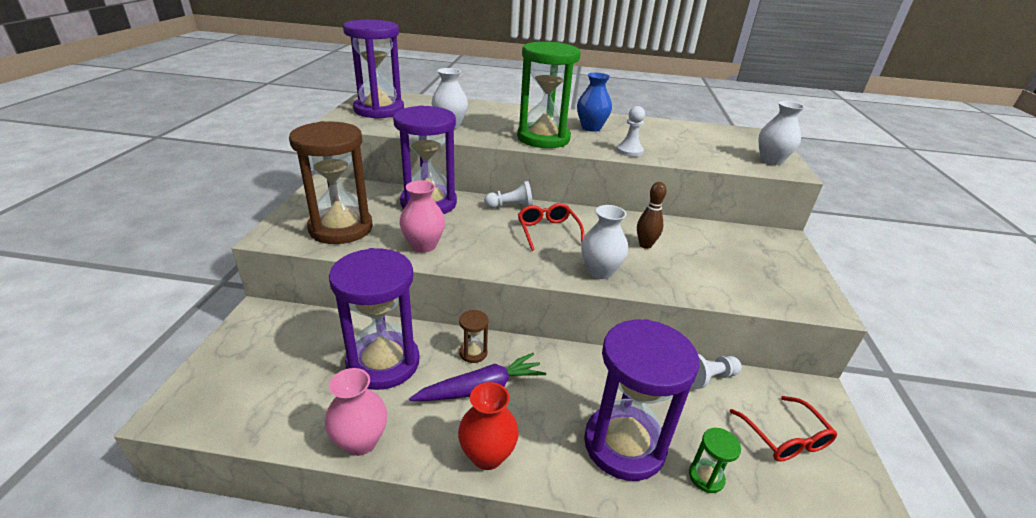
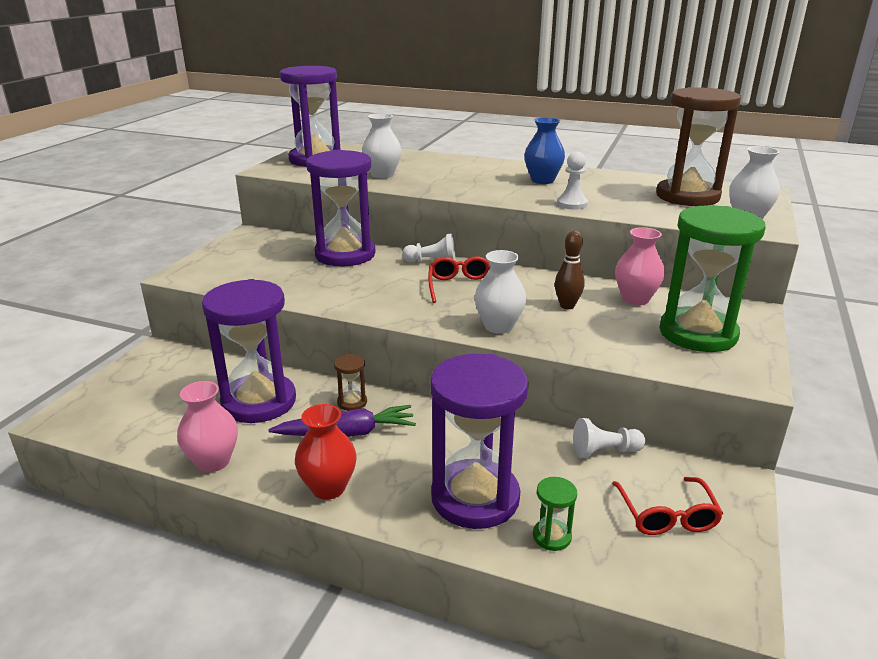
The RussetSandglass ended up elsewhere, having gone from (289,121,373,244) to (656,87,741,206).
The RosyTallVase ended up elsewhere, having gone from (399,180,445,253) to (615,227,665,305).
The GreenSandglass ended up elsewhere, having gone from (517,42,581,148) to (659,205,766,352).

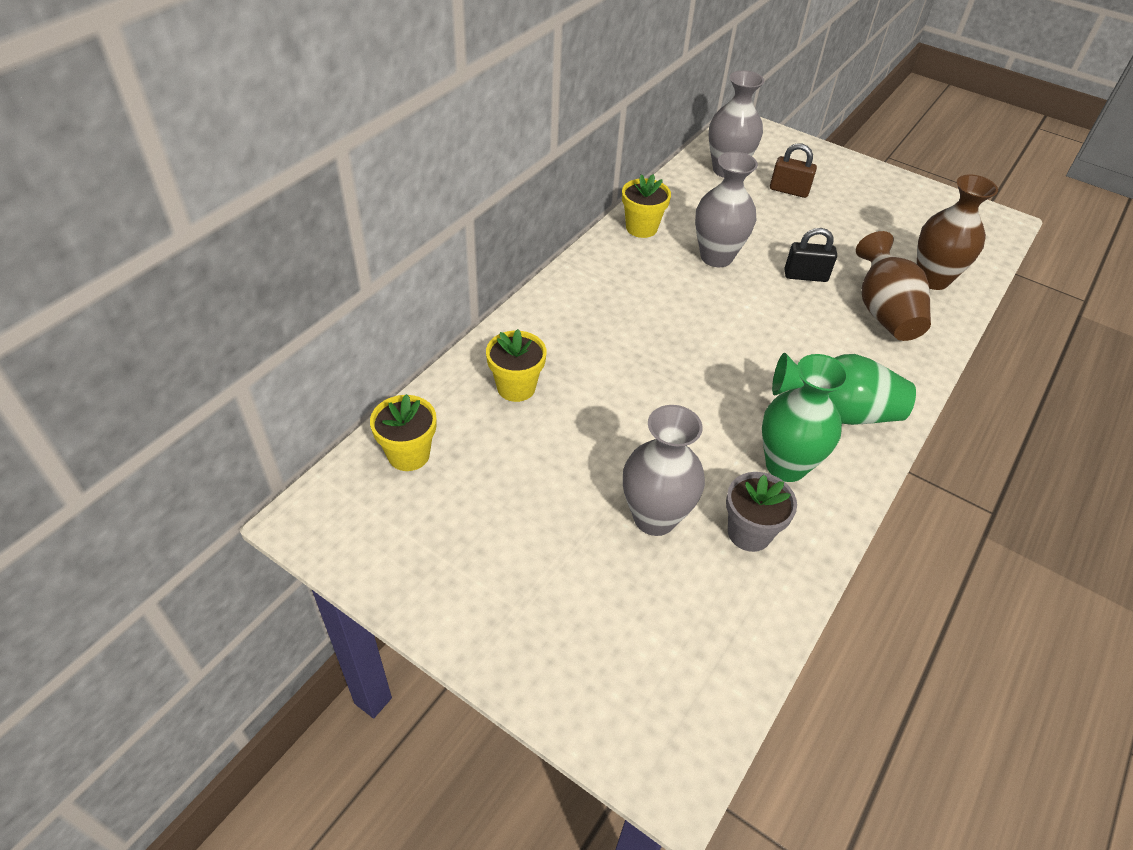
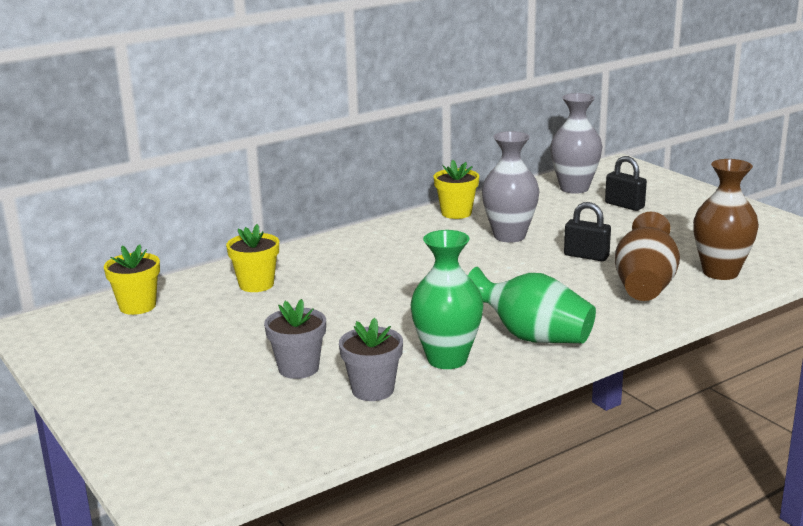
Where the GrayTallVase stood at (623,405,705,536), the GrayPlantPot came to stand at (264,299,326,379).
What was the RussetSmallLock at (770,143,817,198) turned into the EbonySmallLock at (605,156,647,211).

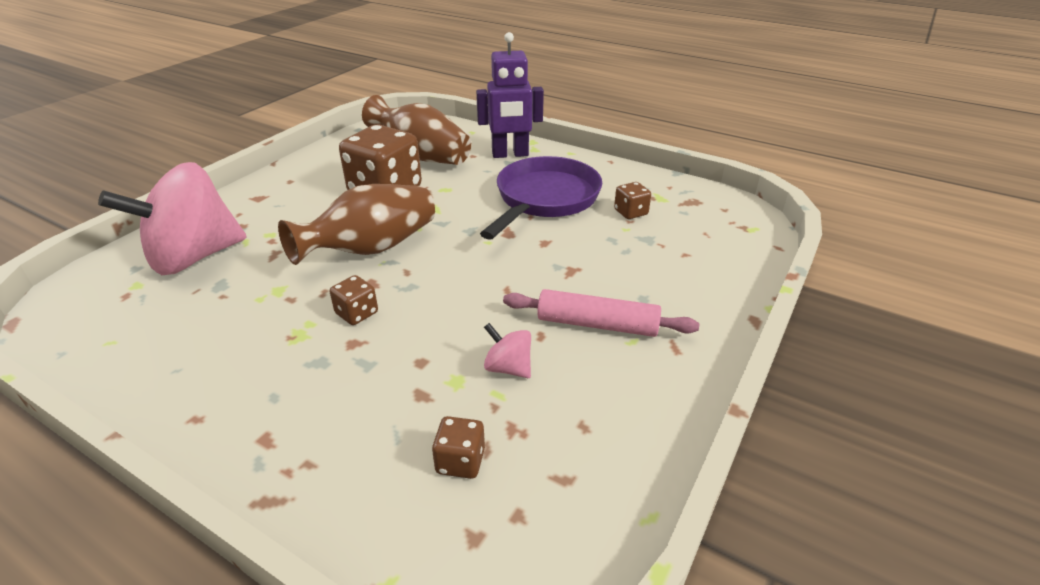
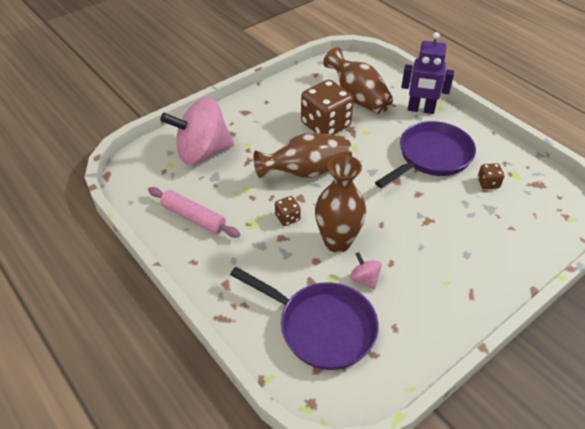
Where the RussetGameDie stood at (432,416,485,479), the RoyalPurpleSkillet came to stand at (230,267,379,370).
The RosyDoughRoller ended up elsewhere, having gone from (503,289,699,337) to (148,187,240,238).
The second view gained the RussetTallVase at (315,155,366,253).

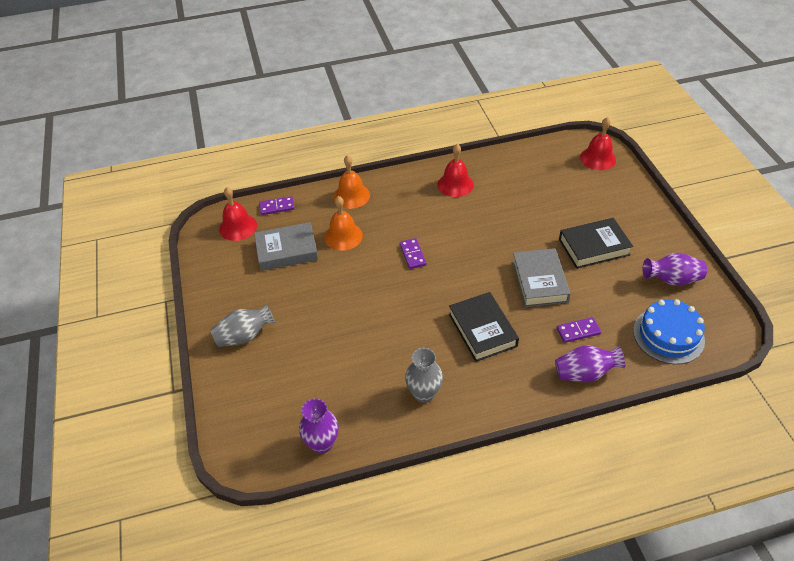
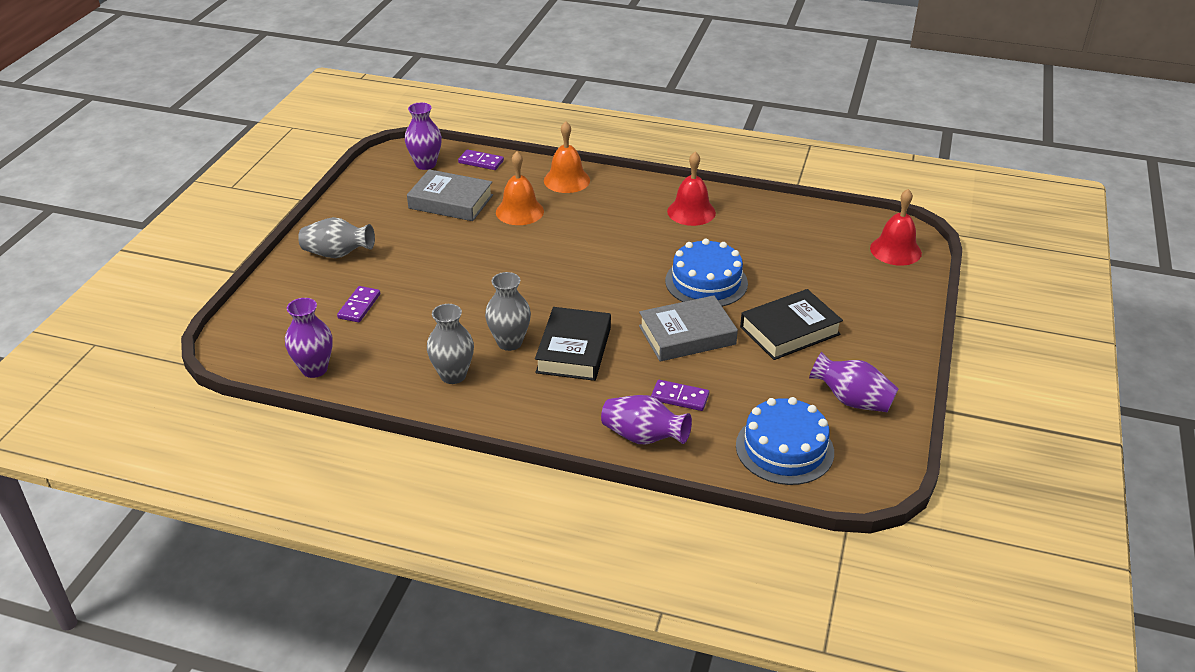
Where the CrimsonBell stood at (219,187,257,241), the RoyalPurpleTallVase came to stand at (405,102,442,170).
The RoyalPurpleDomino ended up elsewhere, having gone from (400,238,427,269) to (337,286,380,322).
The GrayBook at (512,248,571,307) ended up facing another way, 45 degrees clockwise from before.
The EbonyBook at (559,218,633,269) ended up facing another way, 45 degrees counterclockwise from before.
The second view gained the GrayTallVase at (485,272,531,351).
The second view gained the CobaltLayerCake at (665,239,748,307).

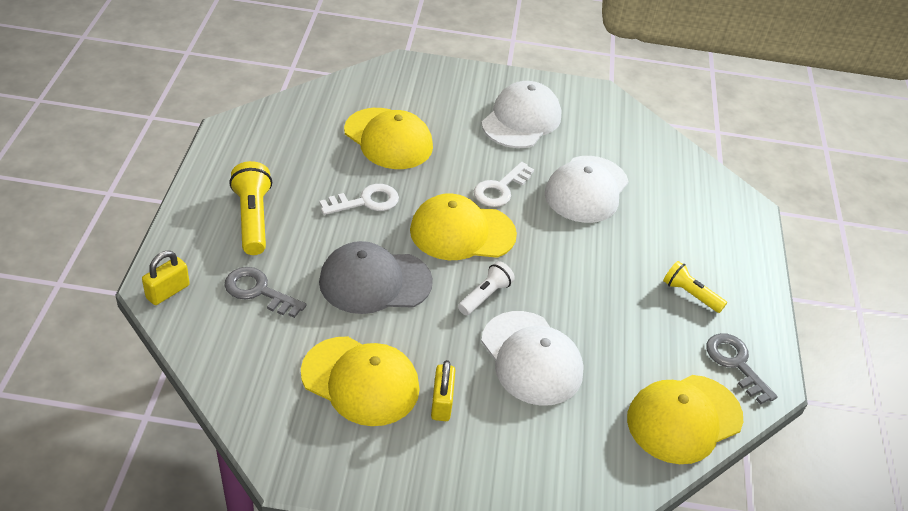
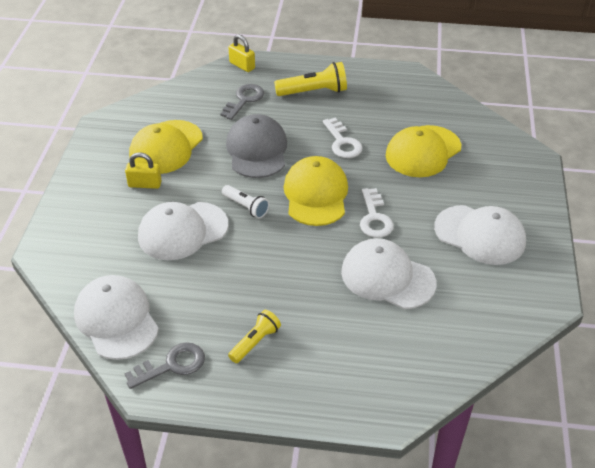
The WhiteDoorKey at (474,162,534,207) ended up facing another way, 135 degrees counterclockwise from before.
What was the GoldenPeakedCap at (627,375,743,464) turned into the WhitePeakedCap at (74,275,159,360).

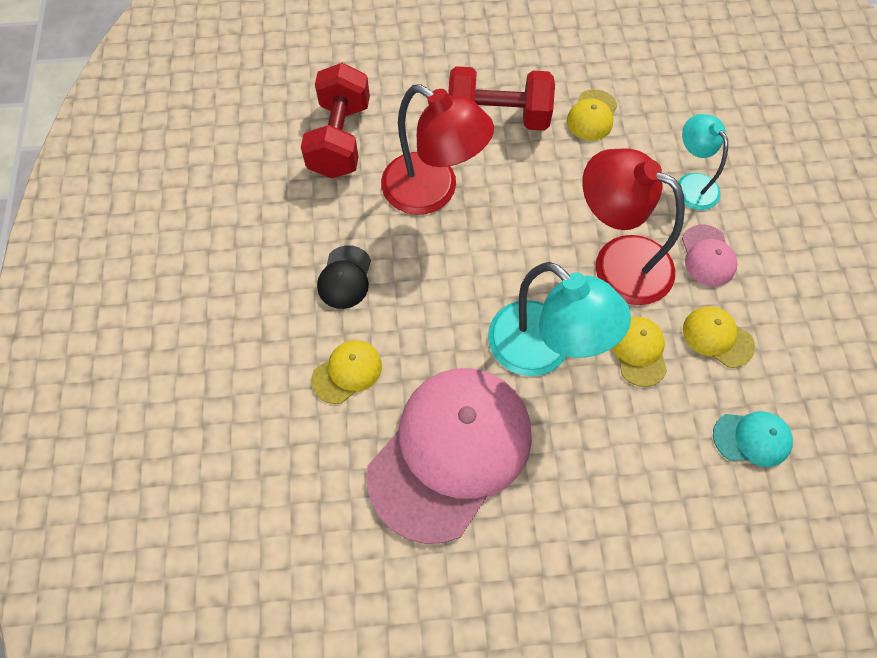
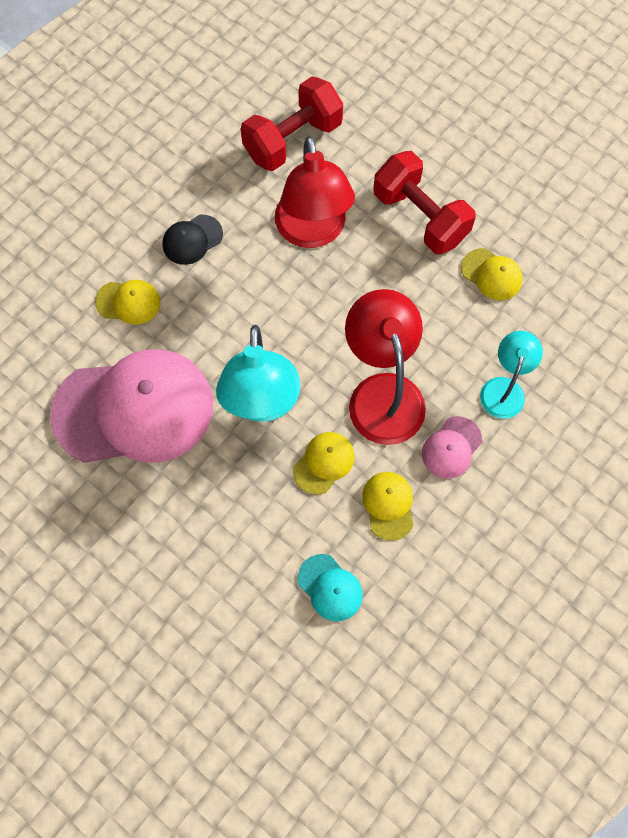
The GoldenPeakedCap at (567,89,617,141) ended up facing another way, 120 degrees counterclockwise from before.

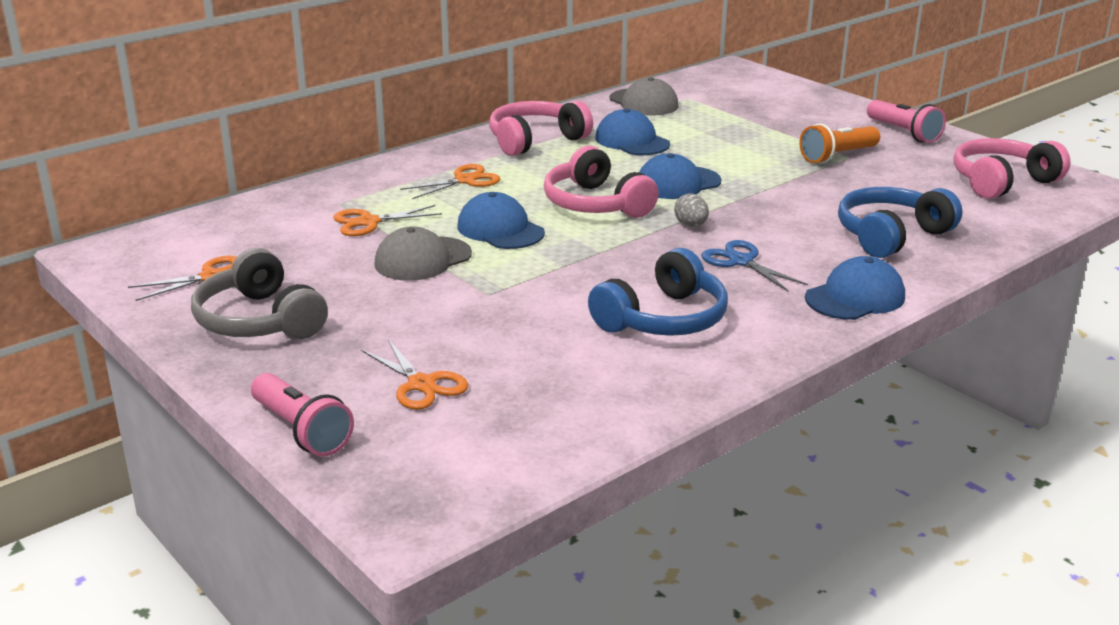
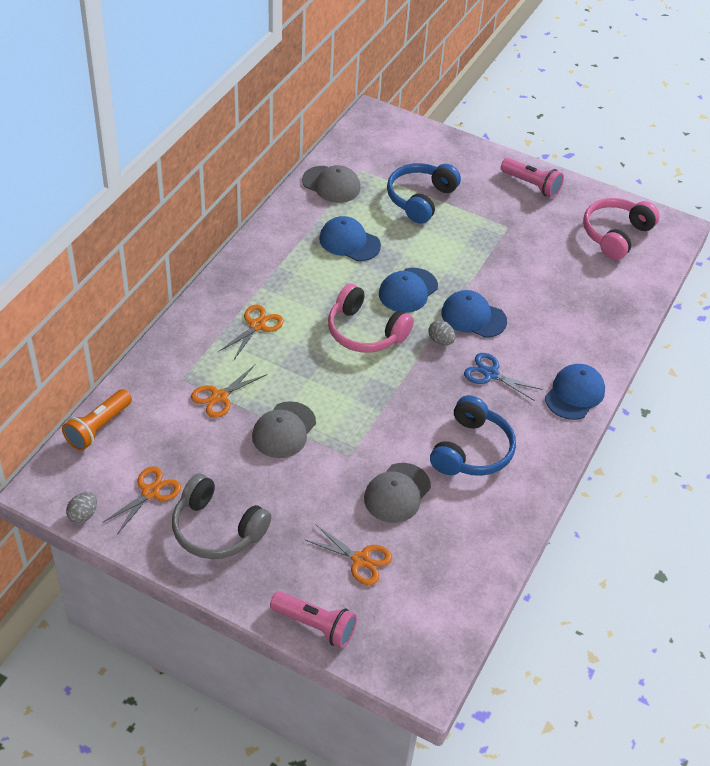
The CobaltPeakedCap ended up elsewhere, having gone from (457,192,545,249) to (441,290,507,338).
The second view lost the RosyHeadset at (489,101,593,156).
The OrangeColouredFlashlight ended up elsewhere, having gone from (799,123,880,164) to (62,389,132,451).
The CobaltHeadset ended up elsewhere, having gone from (838,187,963,258) to (387,163,461,224).
The second view gained the GrayEggShape at (66,492,97,523).
The second view gained the GrayPeakedCap at (364,463,431,523).

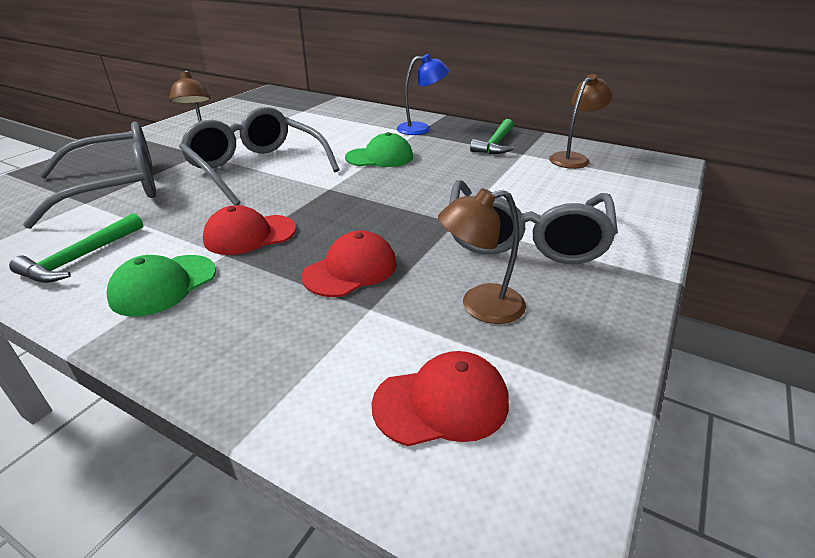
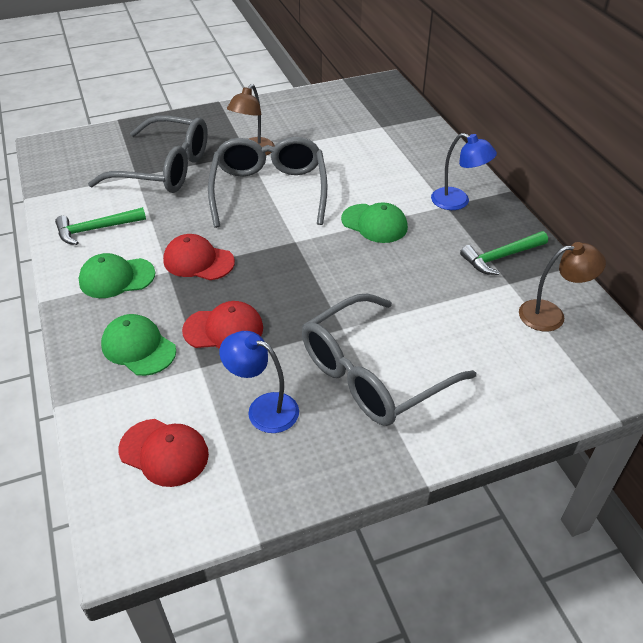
What was the RussetLamp at (438,188,526,324) turned into the CobaltLamp at (219,331,299,433).
The second view gained the GreenPeakedCap at (101,314,176,376).

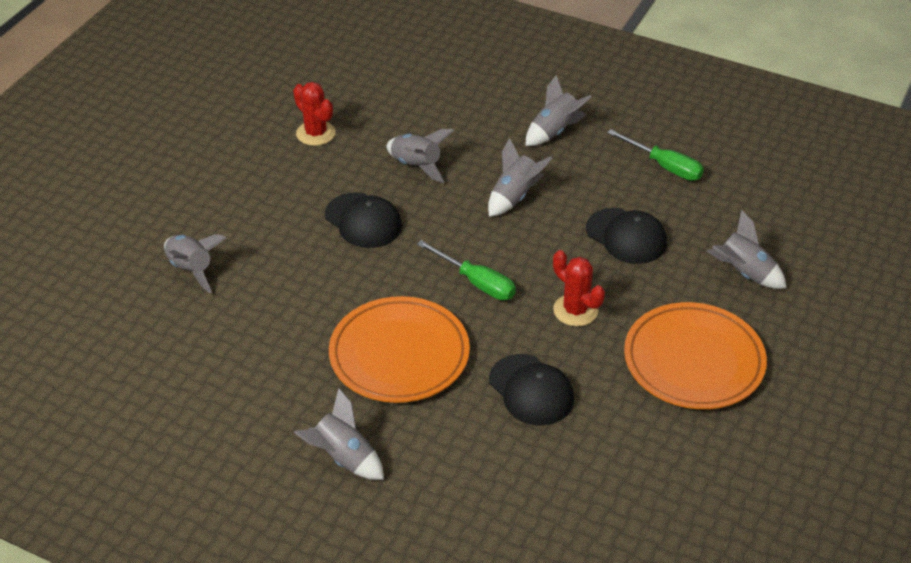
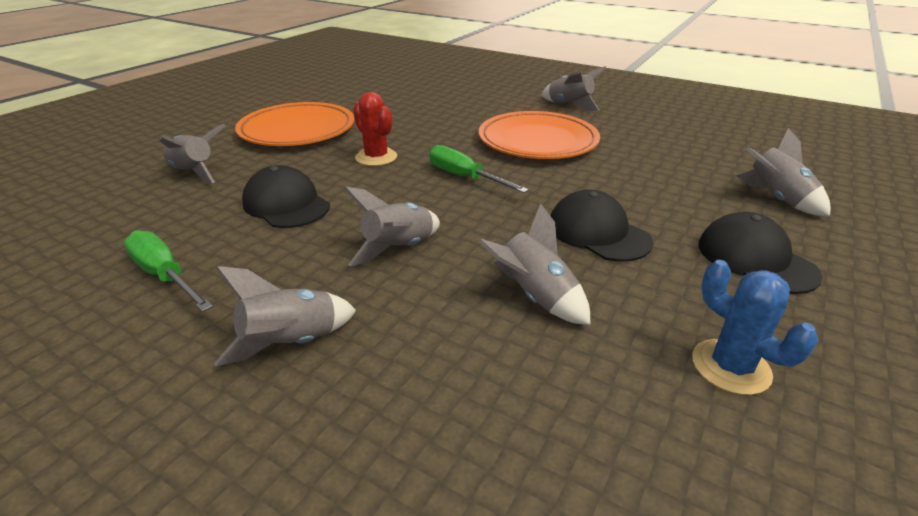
What was the CrimsonPricklyPlant at (293,82,336,146) turned into the CobaltPricklyPlant at (692,260,819,395).
The EbonyPeakedCap ended up elsewhere, having gone from (489,354,574,426) to (698,212,823,294).

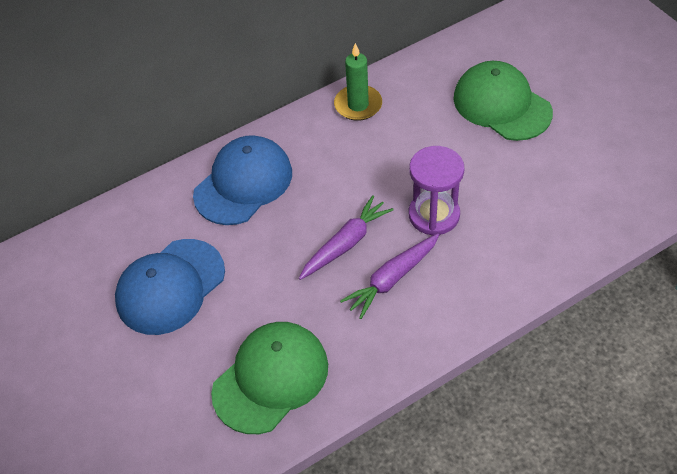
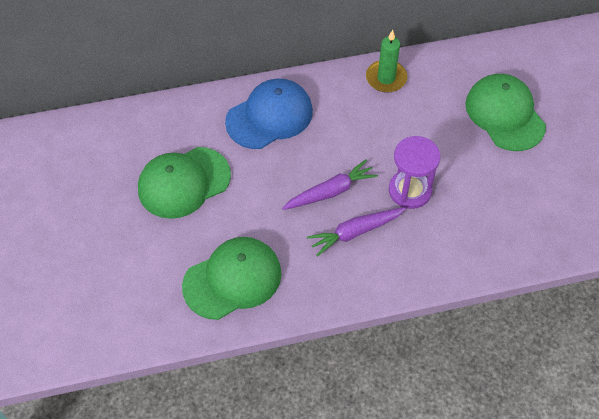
What was the CobaltPeakedCap at (115,239,225,335) turned into the GreenPeakedCap at (138,147,231,219).

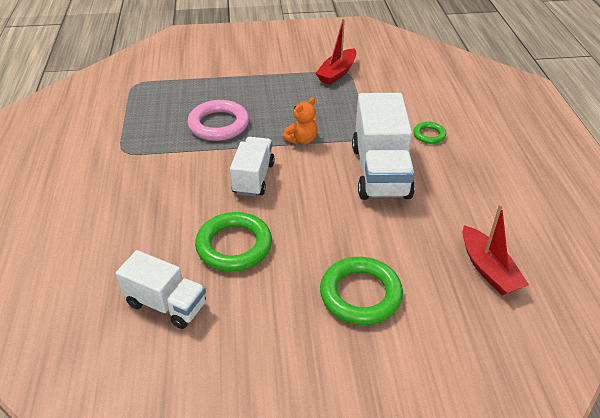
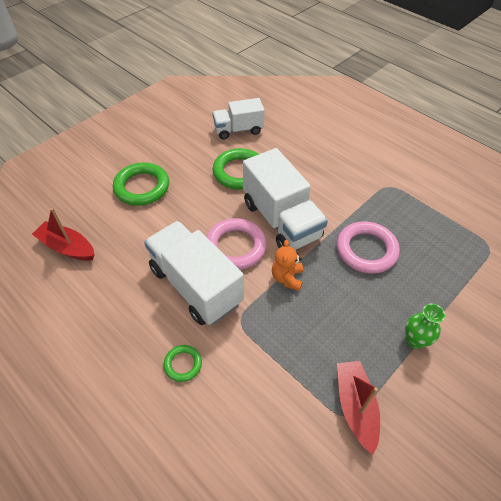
The size of the WhiteTruck at (230,137,275,197) changed by a factor of 1.62.
The second view gained the RosyTorus at (206,218,267,270).
The second view gained the GreenTallVase at (405,303,445,349).

